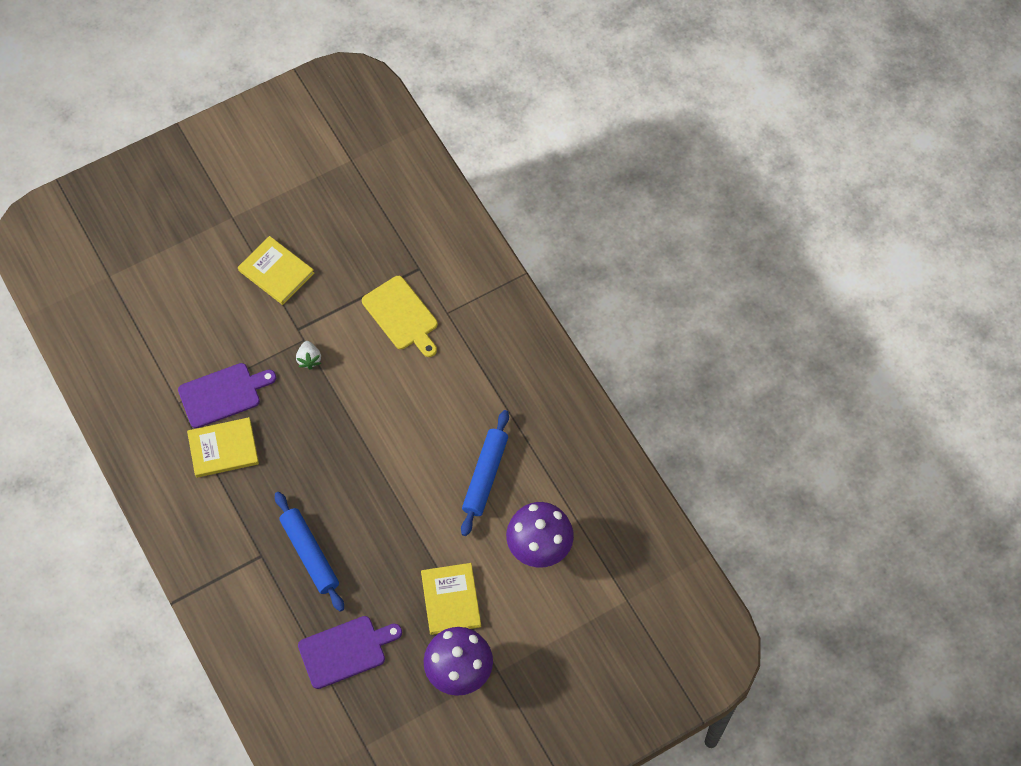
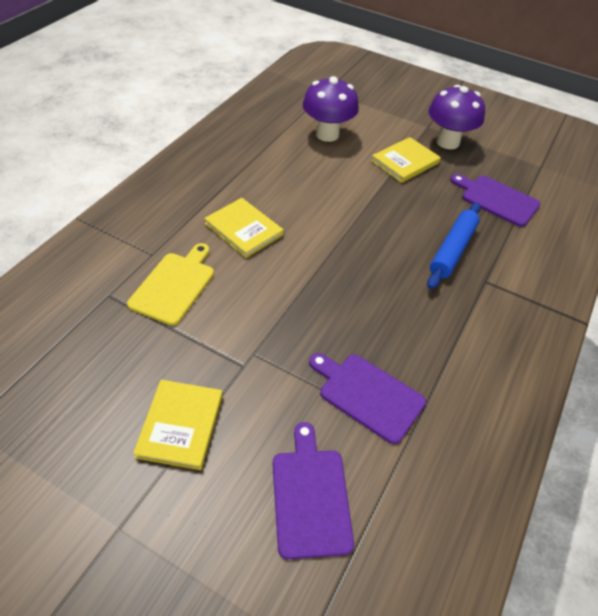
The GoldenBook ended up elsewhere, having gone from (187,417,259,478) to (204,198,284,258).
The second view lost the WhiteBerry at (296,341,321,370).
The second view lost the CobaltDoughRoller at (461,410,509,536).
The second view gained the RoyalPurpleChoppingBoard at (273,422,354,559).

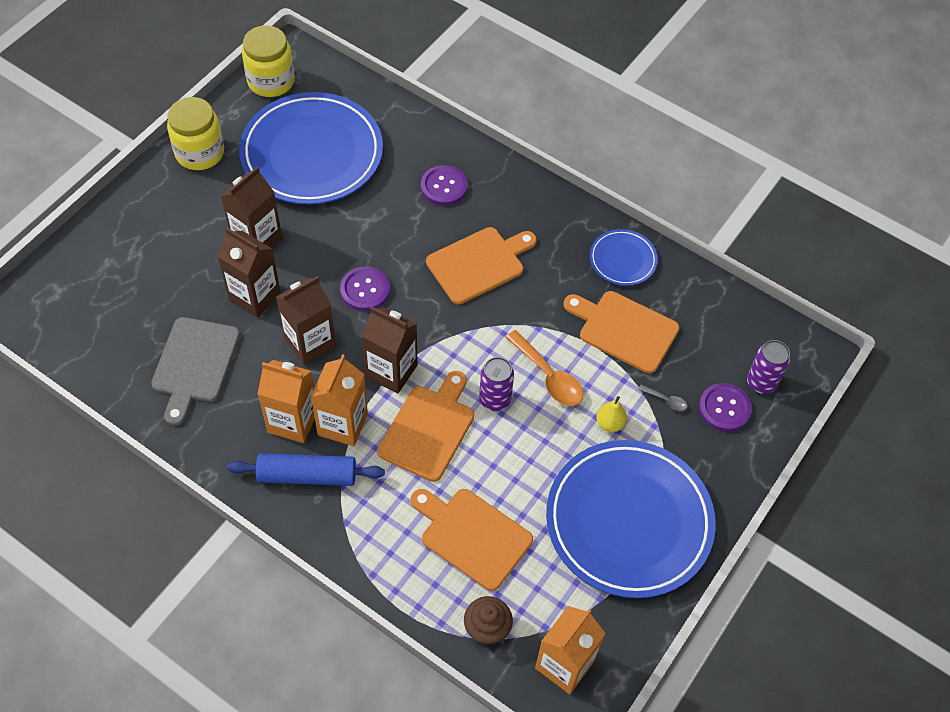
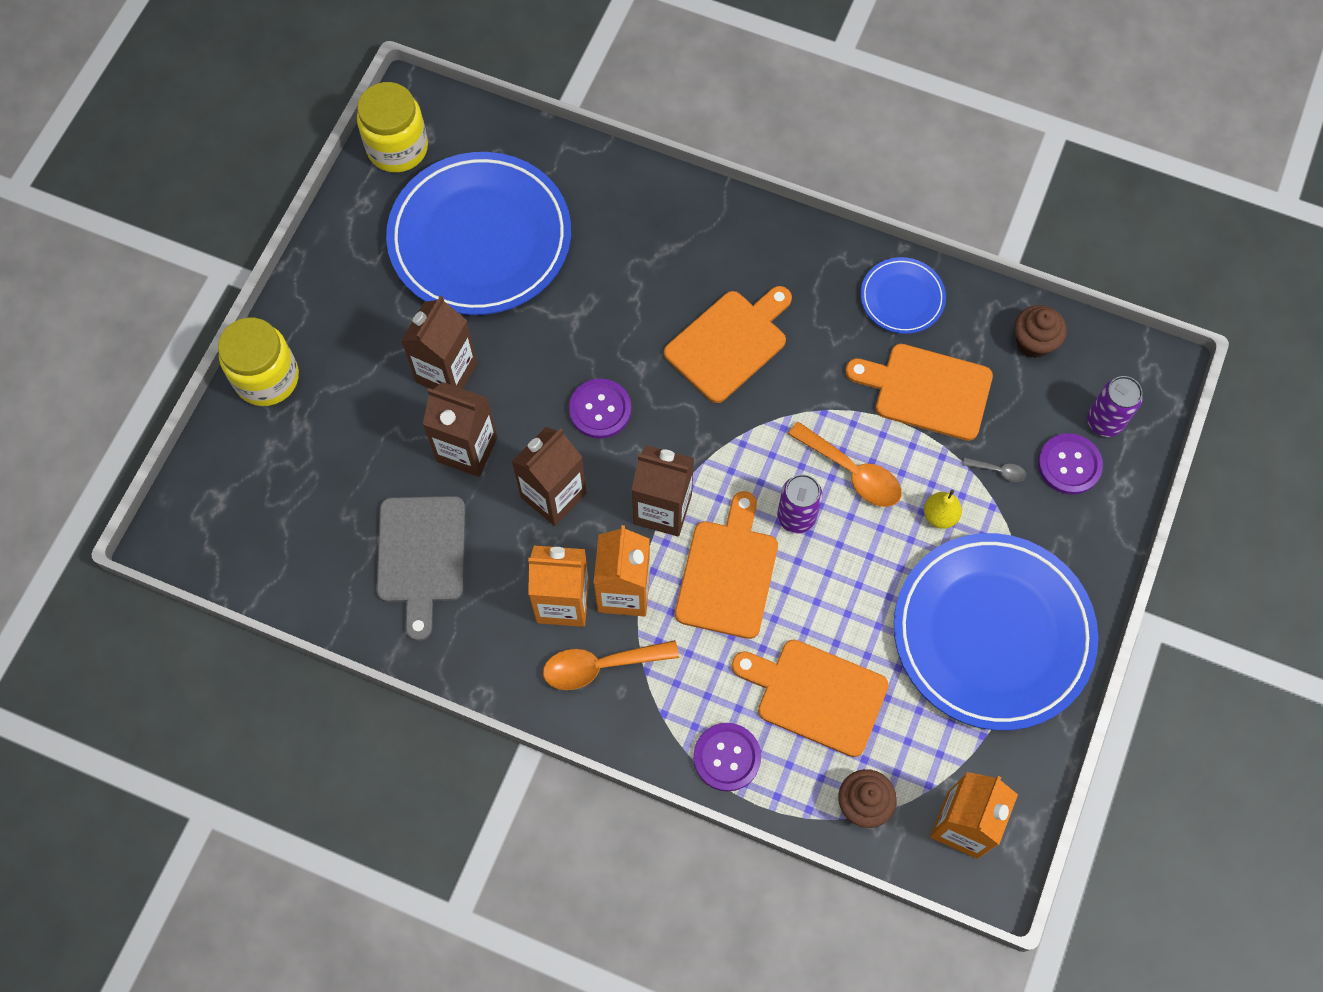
The GoldenJamJar ended up elsewhere, having gone from (167,97,224,170) to (218,318,299,406).
Where the CobaltDoughRoller stood at (227,453,385,486), the OrangeColouredSpoon came to stand at (543,640,679,690).
The RoyalPurpleShirtButton ended up elsewhere, having gone from (421,165,468,206) to (693,723,761,792).
The second view gained the RussetFairyCake at (1014,305,1067,358).

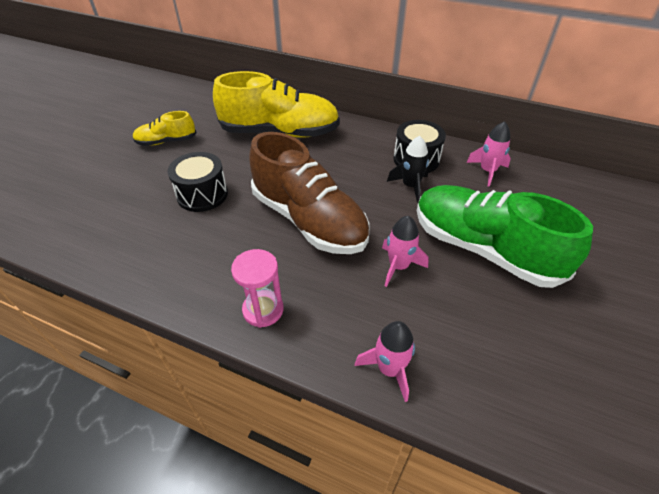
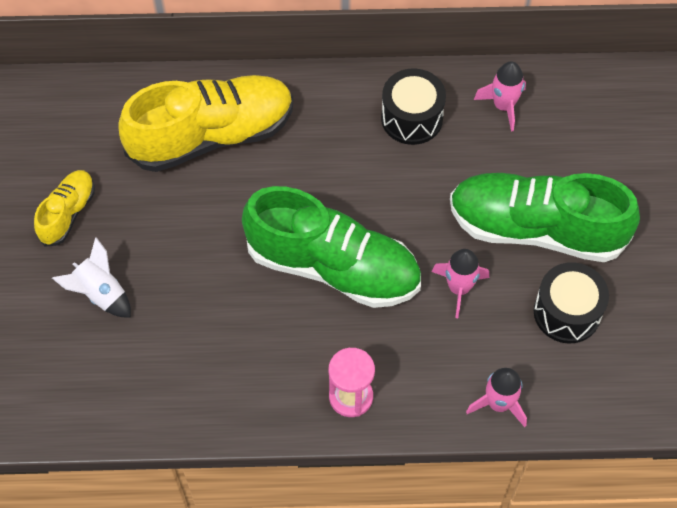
The GoldenShoe at (133,111,197,146) ended up facing another way, 150 degrees clockwise from before.
The EbonySnareDrum ended up elsewhere, having gone from (168,152,228,212) to (534,262,609,343).
What was the RussetShoe at (249,132,370,254) turned into the GreenShoe at (242,186,421,308).
The second view lost the EbonySpaceship at (387,136,429,202).
The second view gained the WhiteSpaceship at (52,237,131,318).

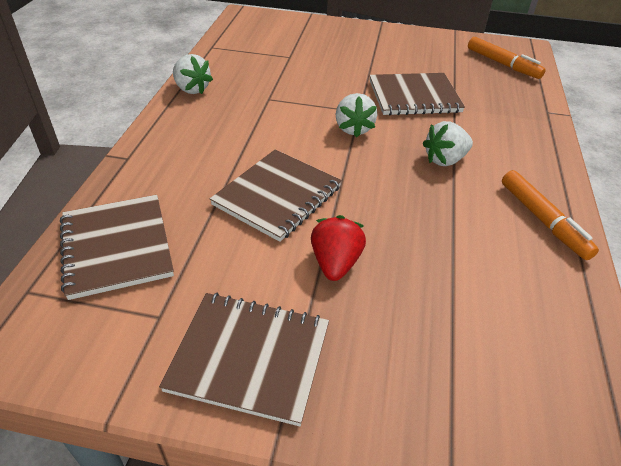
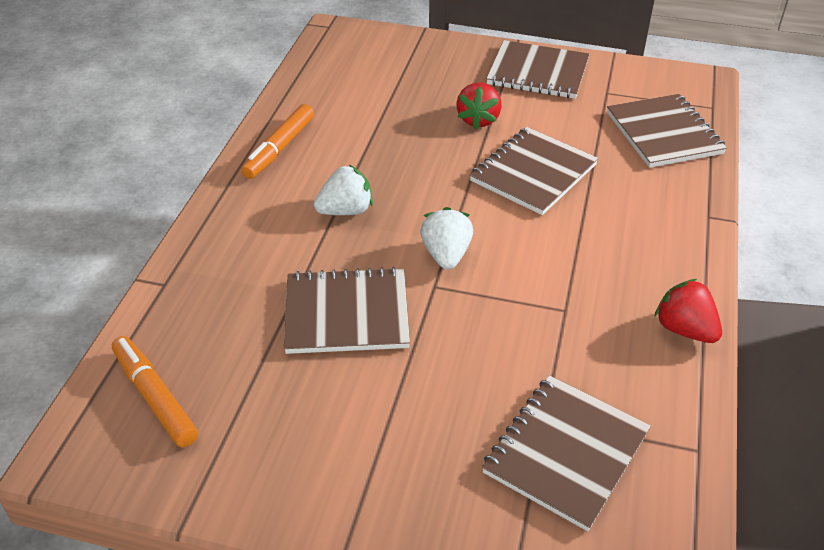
What was the WhiteBerry at (173,54,213,94) turned into the CrimsonBerry at (654,279,722,343).
The OrangeColouredMarkerPen at (502,170,599,260) ended up facing another way, 135 degrees counterclockwise from before.
The second view gained the RussetNotepad at (482,375,651,531).

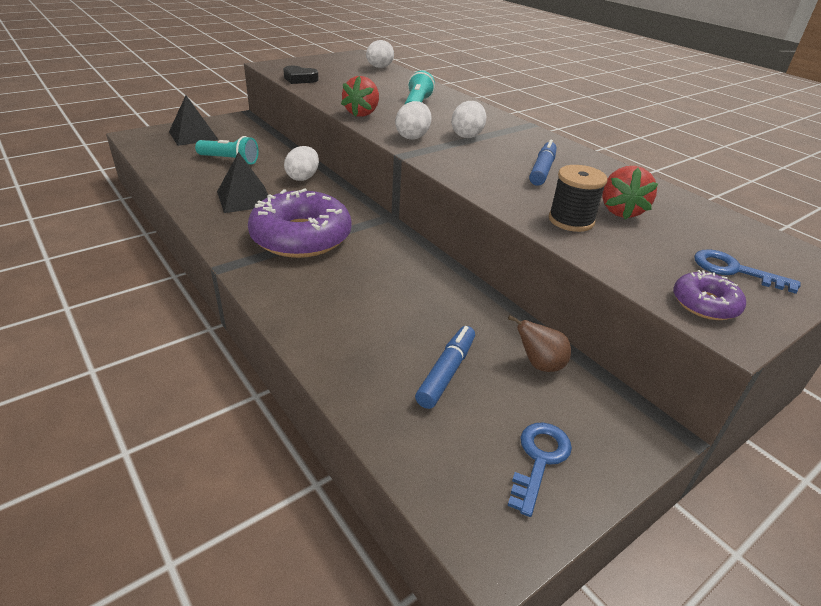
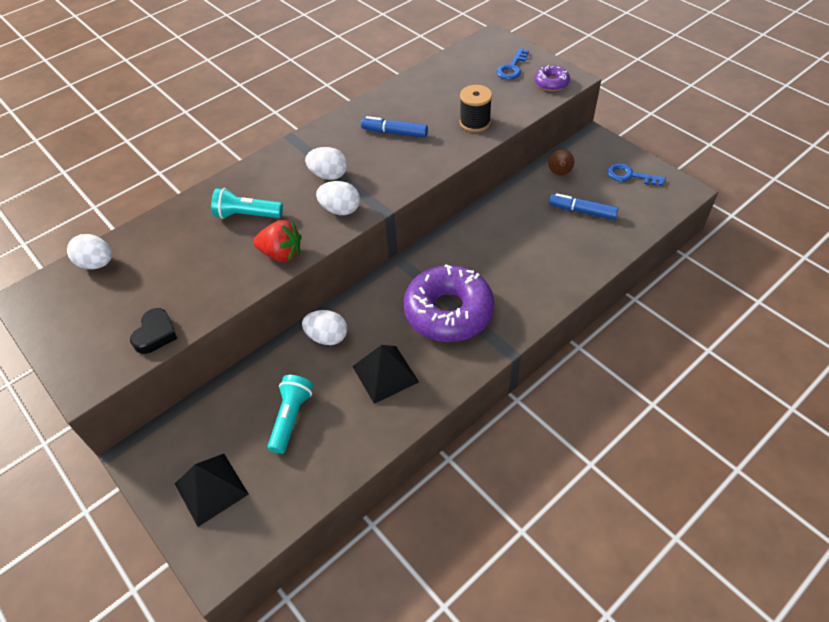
The second view lost the CrimsonBerry at (602,166,658,220).

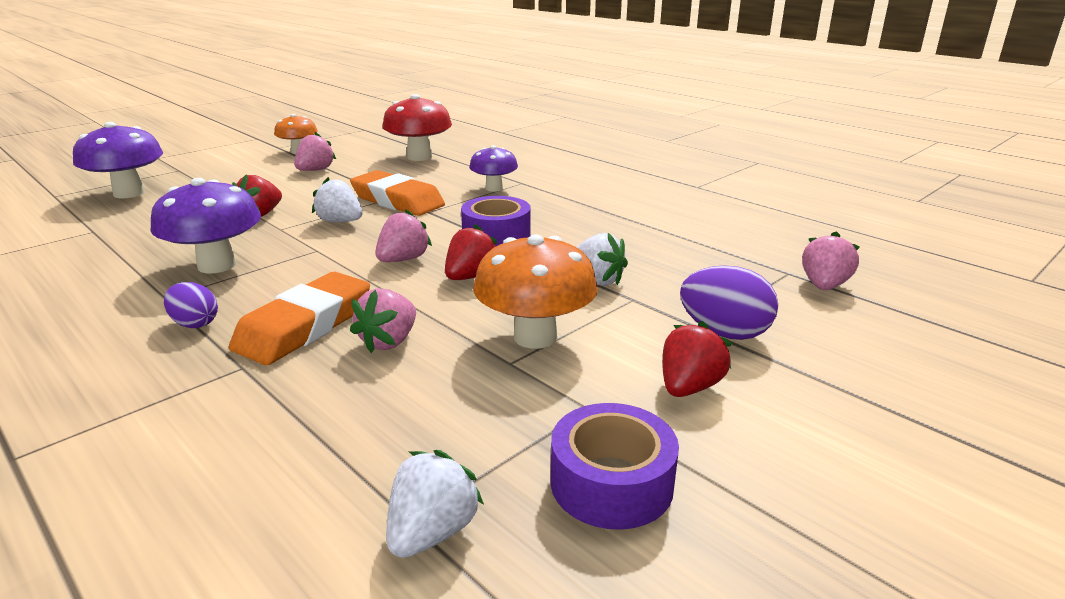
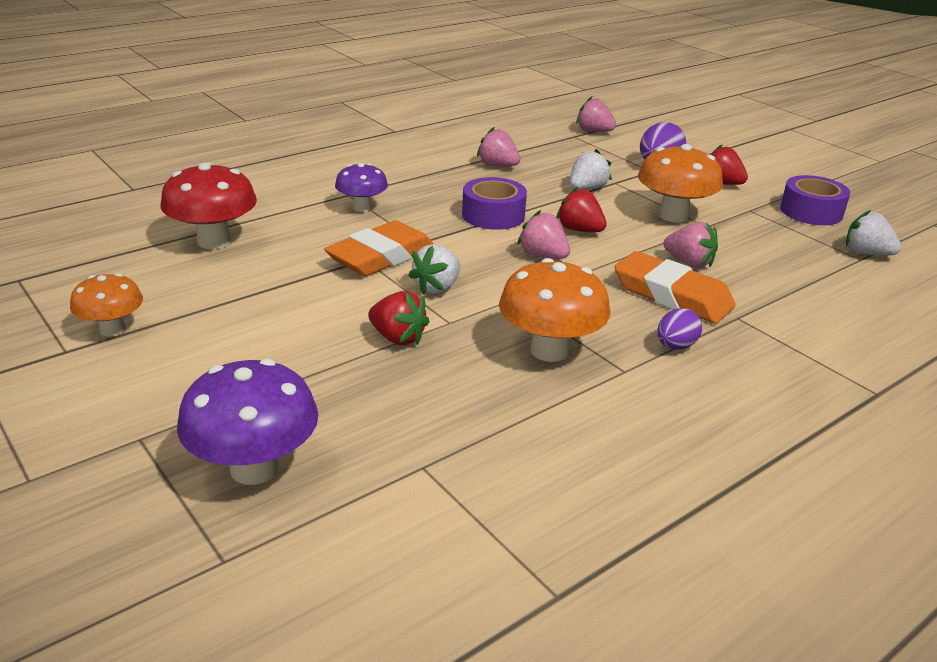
What was the RoyalPurpleFungus at (151,178,261,273) turned into the OrangeColouredFungus at (499,258,610,362).
The RosyBerry ended up elsewhere, having gone from (294,132,336,171) to (477,127,521,167).

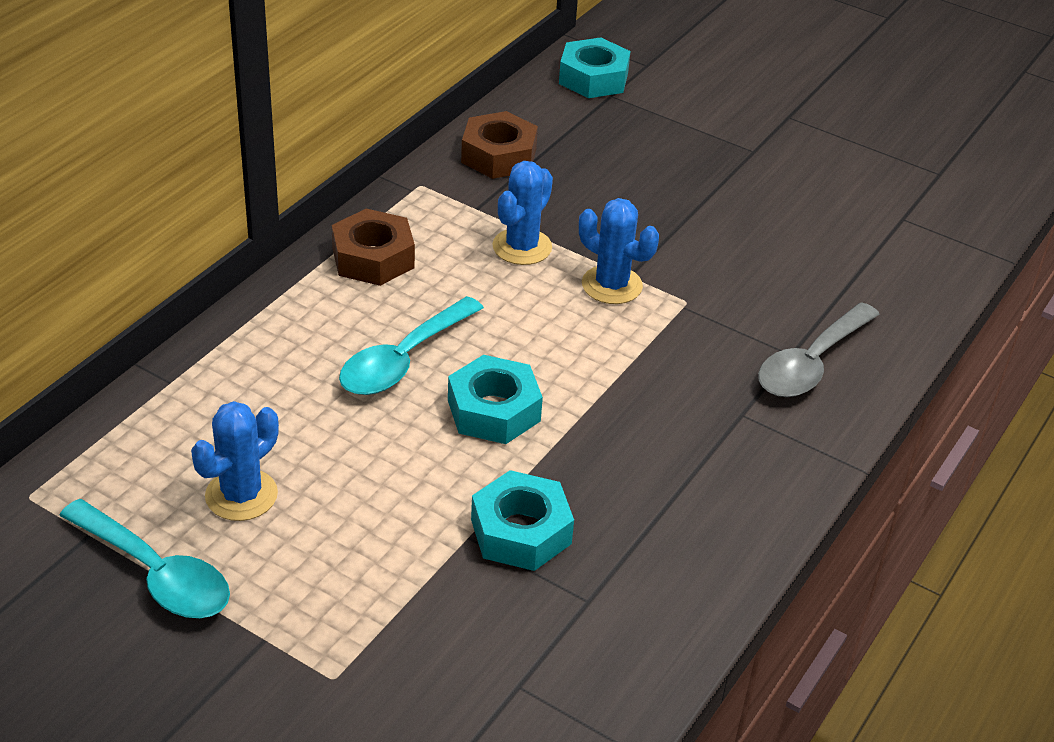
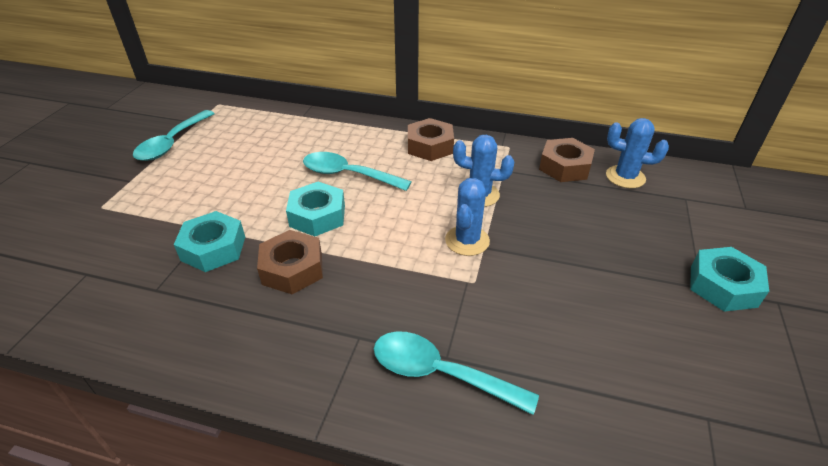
The CobaltPricklyPlant ended up elsewhere, having gone from (191,401,279,521) to (606,118,669,188).
The TurquoiseHexNut ended up elsewhere, having gone from (559,37,630,98) to (690,247,769,312).
What was the GraySpoon at (758,302,880,397) turned into the TurquoiseSpoon at (374,331,539,415).
The second view gained the RussetHexNut at (257,230,323,294).

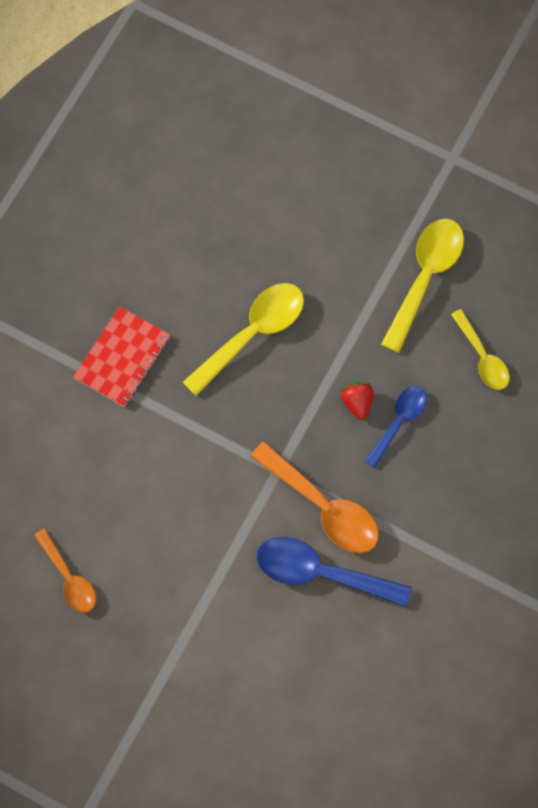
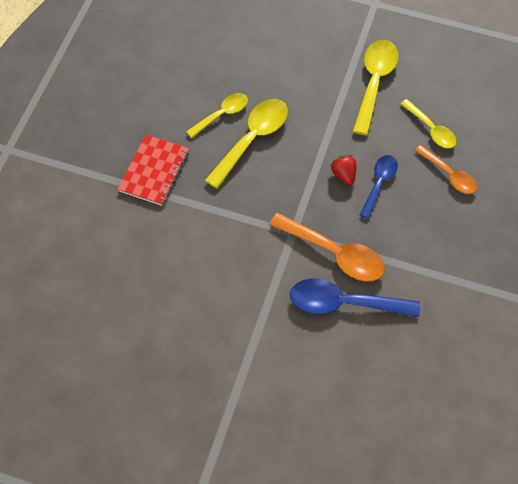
The OrangeColouredSpoon ended up elsewhere, having gone from (34,529,96,612) to (415,145,477,194).
The second view gained the GoldenSpoon at (186,93,248,138).

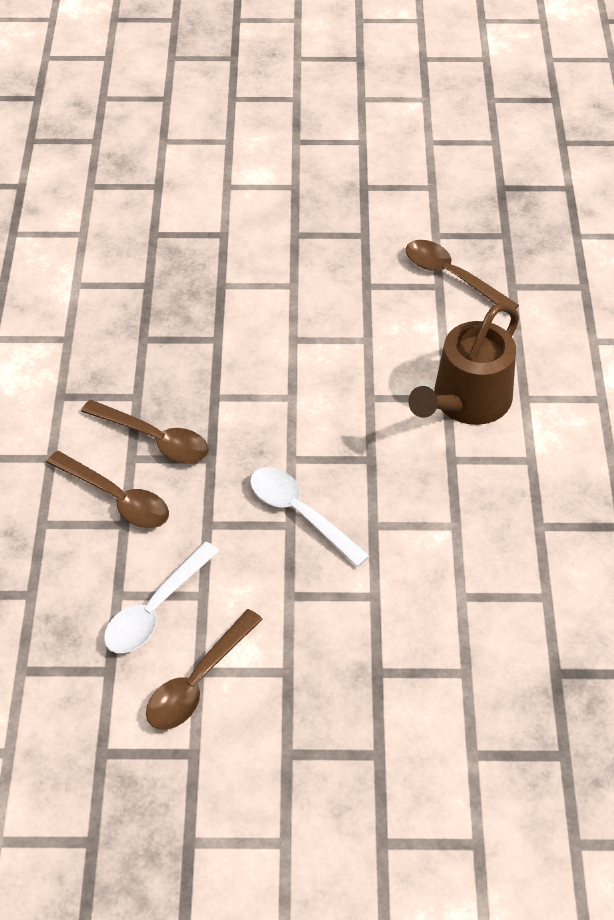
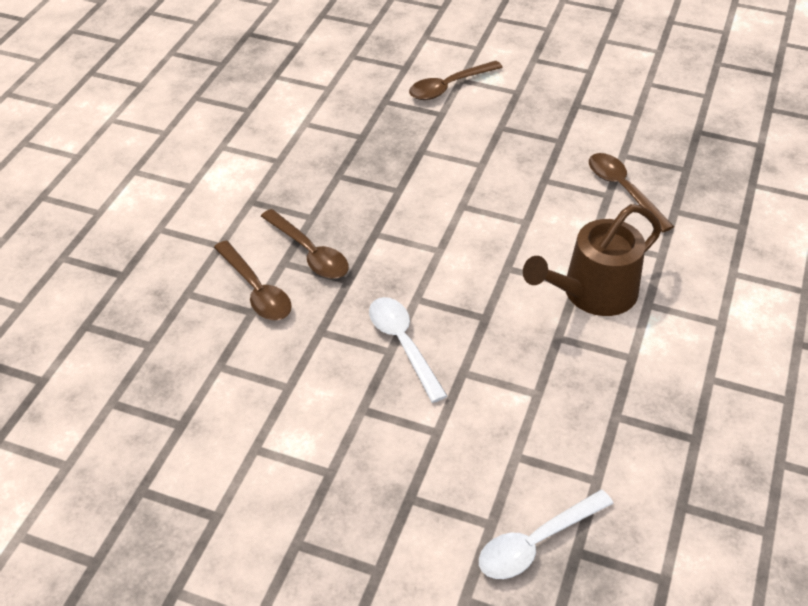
The WhiteSpoon ended up elsewhere, having gone from (104,541,219,653) to (479,490,614,579).
The RussetSpoon ended up elsewhere, having gone from (146,609,263,730) to (409,61,503,100).

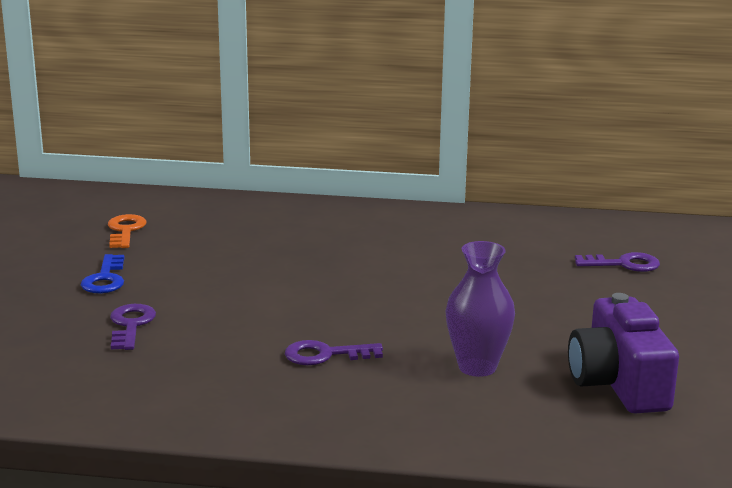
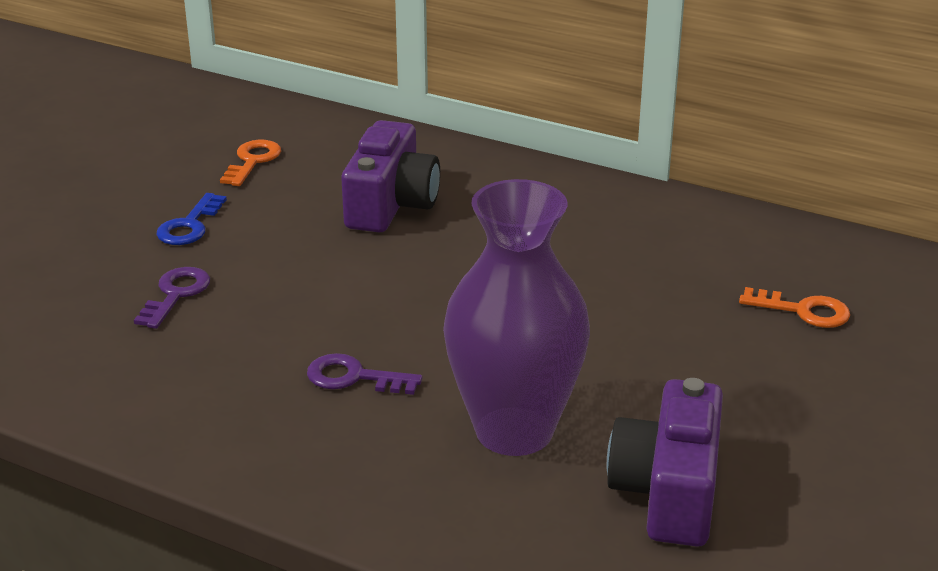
The size of the RoyalPurpleTallVase at (445,241,515,377) changed by a factor of 1.68.
What was the RoyalPurpleDoorKey at (575,252,660,272) turned into the OrangeColouredDoorKey at (739,287,850,328).
The second view gained the RoyalPurpleCompactCamera at (341,120,440,233).

